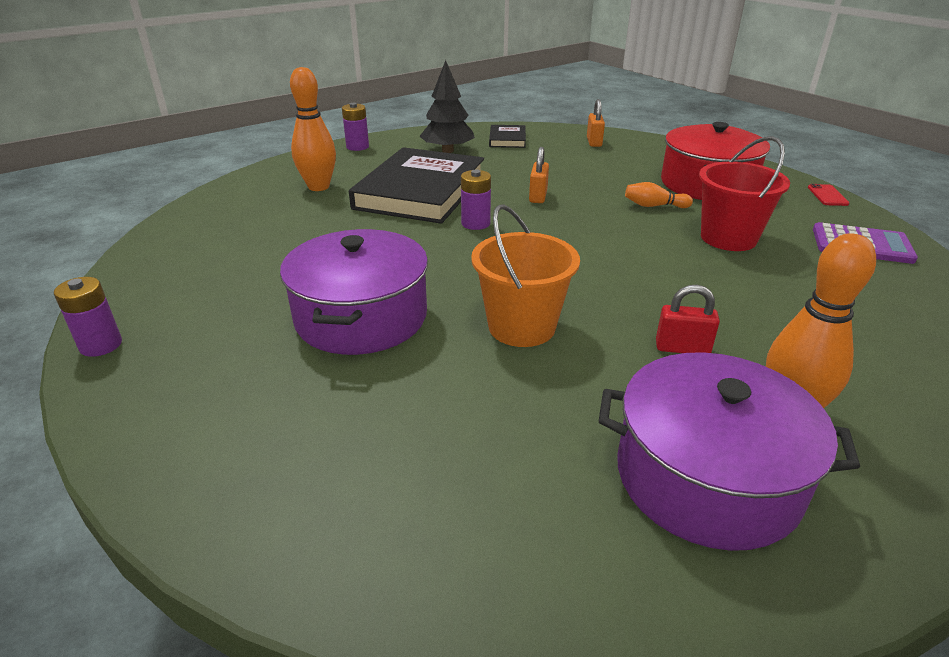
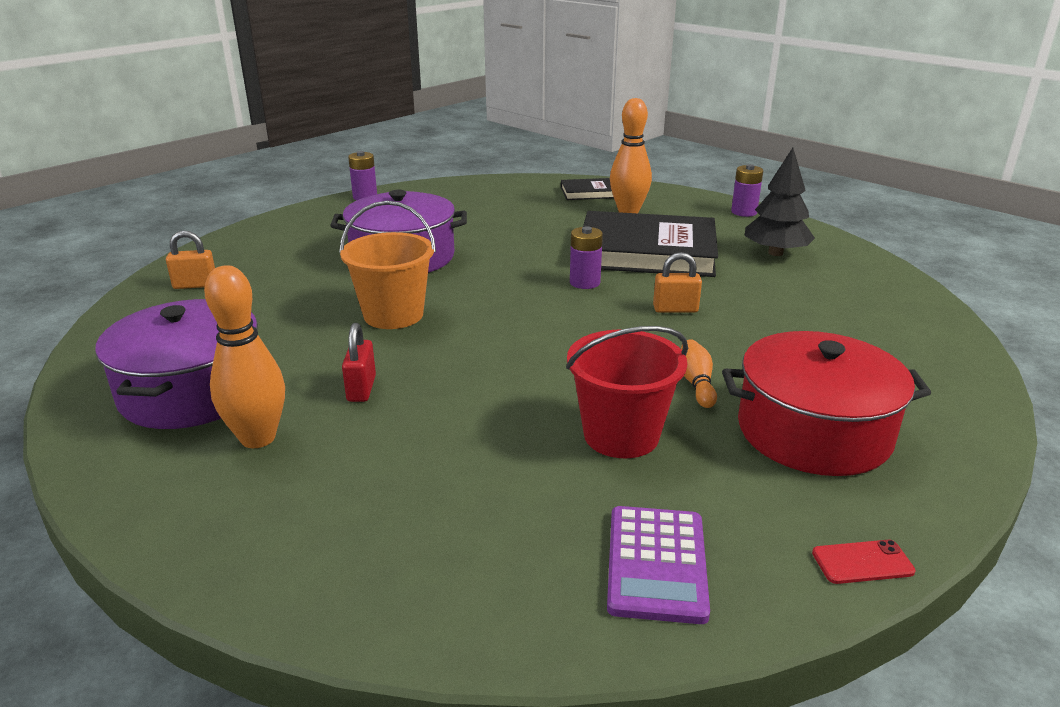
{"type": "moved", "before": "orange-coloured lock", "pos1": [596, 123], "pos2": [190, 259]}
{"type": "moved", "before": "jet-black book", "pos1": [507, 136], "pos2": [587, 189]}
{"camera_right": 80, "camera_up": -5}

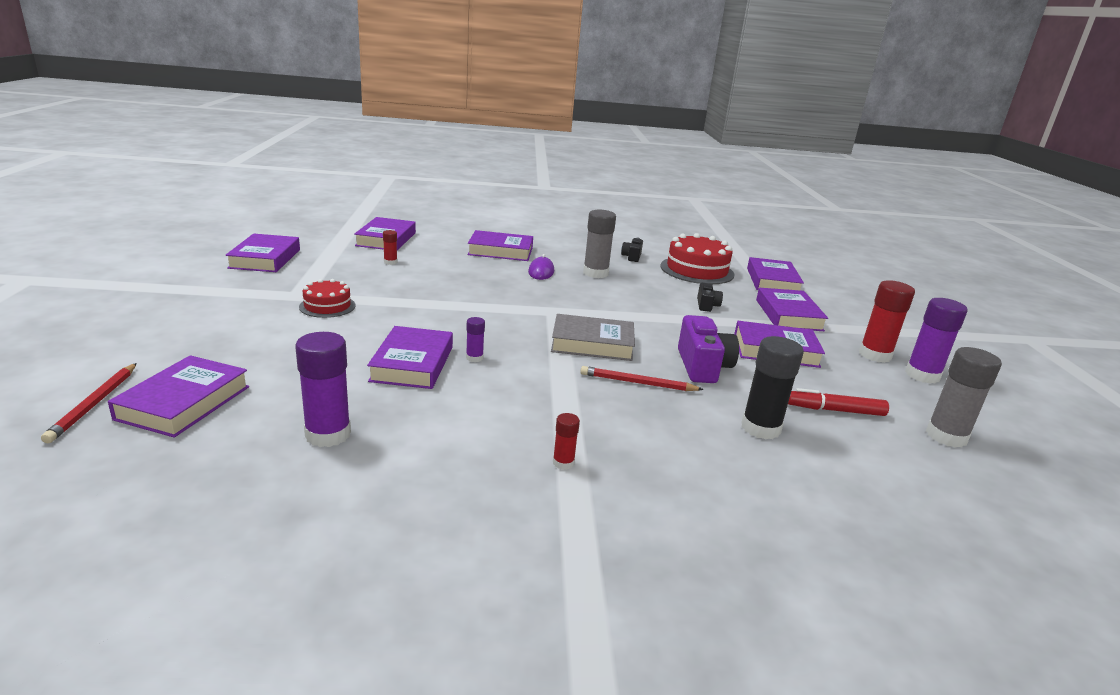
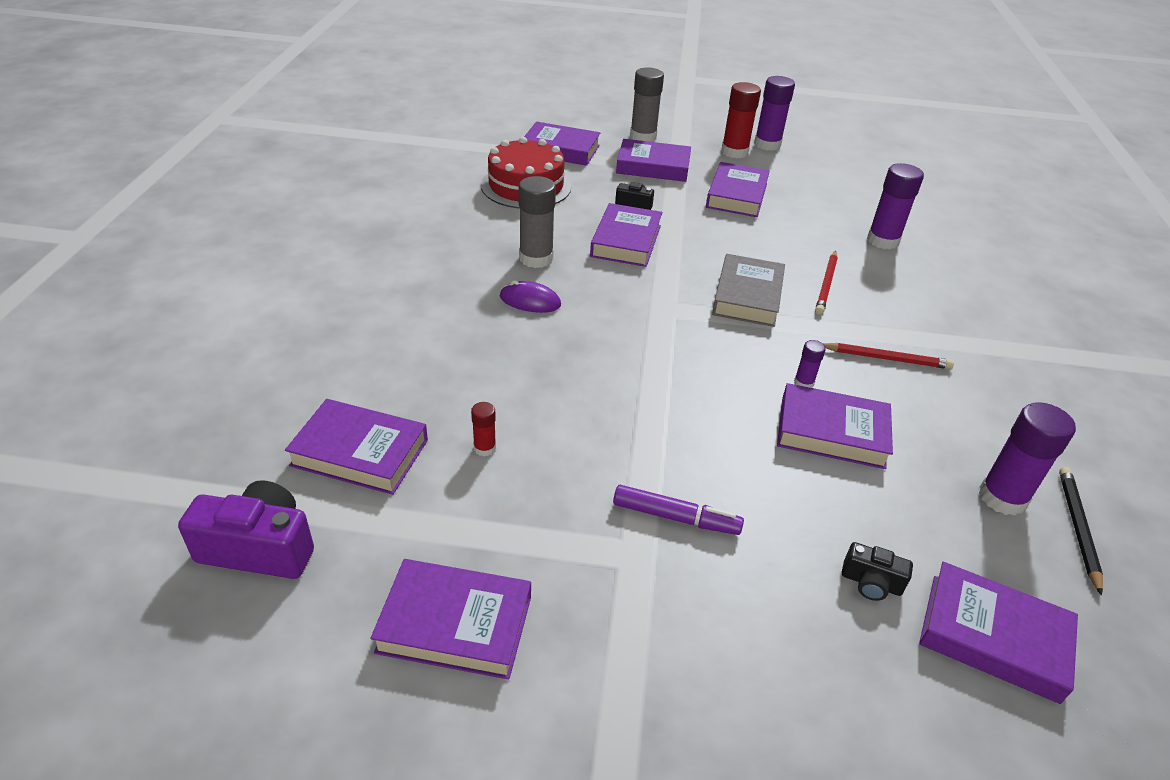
{"type": "moved", "before": "royal purple camera", "pos1": [708, 349], "pos2": [246, 529]}
{"type": "moved", "before": "royal purple book", "pos1": [500, 245], "pos2": [626, 235]}
{"type": "replaced", "before": "crimson cake", "after": "royal purple felt pen", "pos1": [327, 298], "pos2": [678, 510]}
{"type": "moved", "before": "grey glue", "pos1": [964, 397], "pos2": [647, 104]}
{"type": "moved", "before": "crimson lead pencil", "pos1": [89, 403], "pos2": [888, 356]}
{"type": "moved", "before": "jet-black camera", "pos1": [632, 250], "pos2": [877, 571]}
{"type": "recoloured", "before": "jet-black glue", "after": "royal purple glue", "pos1": [772, 388], "pos2": [895, 206]}
{"type": "added", "after": "jet-black lead pencil", "pos2": [1081, 531]}
{"type": "removed", "before": "crimson glue", "pos1": [566, 441]}
{"type": "removed", "before": "crimson felt pen", "pos1": [838, 402]}
{"camera_right": -80, "camera_up": 15}

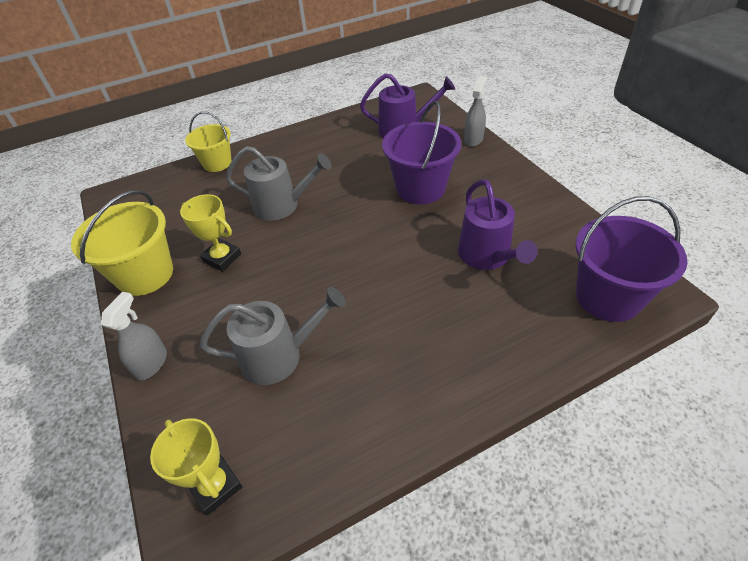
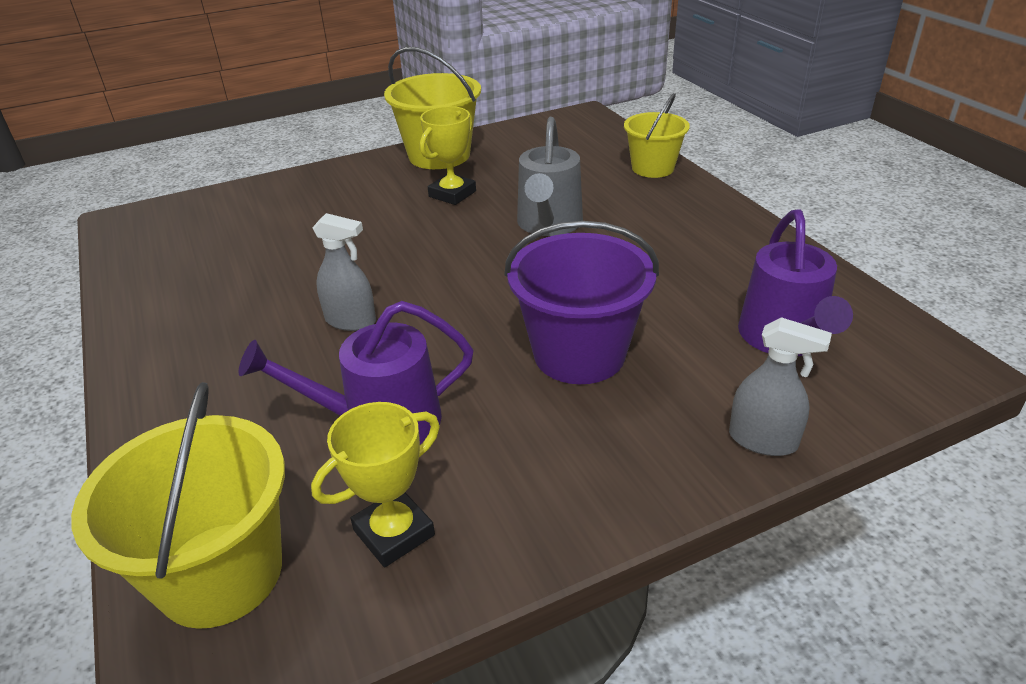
{"type": "recoloured", "before": "royal purple pail", "after": "bright yellow pail", "pos1": [632, 259], "pos2": [178, 505]}
{"type": "moved", "before": "bright yellow prize cup", "pos1": [196, 466], "pos2": [375, 484]}
{"type": "moved", "before": "grey spray bottle", "pos1": [134, 336], "pos2": [344, 272]}
{"type": "removed", "before": "grey watering pot", "pos1": [273, 336]}
{"camera_right": 90, "camera_up": -10}

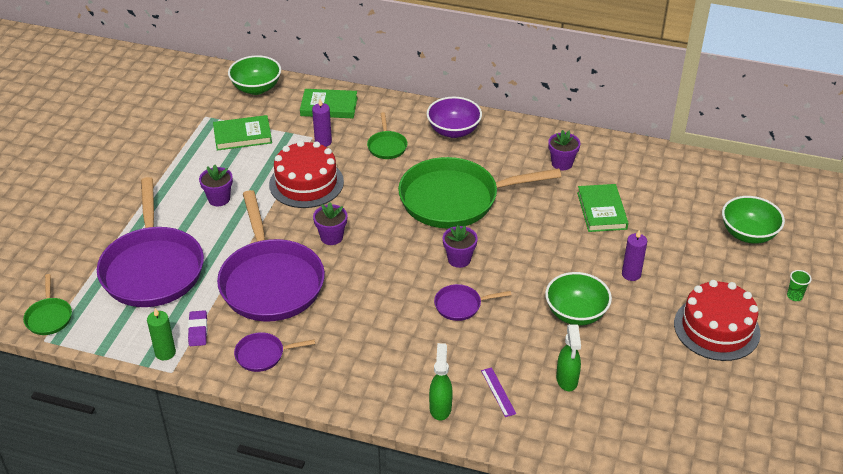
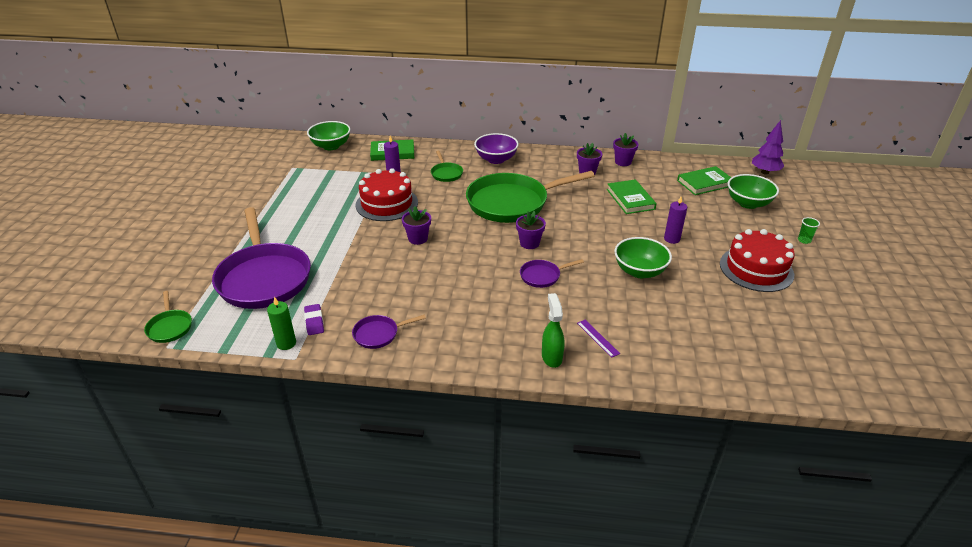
{"type": "moved", "before": "royal purple potted plant", "pos1": [216, 185], "pos2": [626, 149]}
{"type": "moved", "before": "emerald book", "pos1": [242, 133], "pos2": [704, 180]}
{"type": "added", "after": "royal purple toy tree", "pos2": [768, 147]}
{"type": "removed", "before": "royal purple skillet", "pos1": [271, 255]}
{"type": "removed", "before": "emerald spray bottle", "pos1": [568, 357]}
{"camera_right": -10, "camera_up": -5}

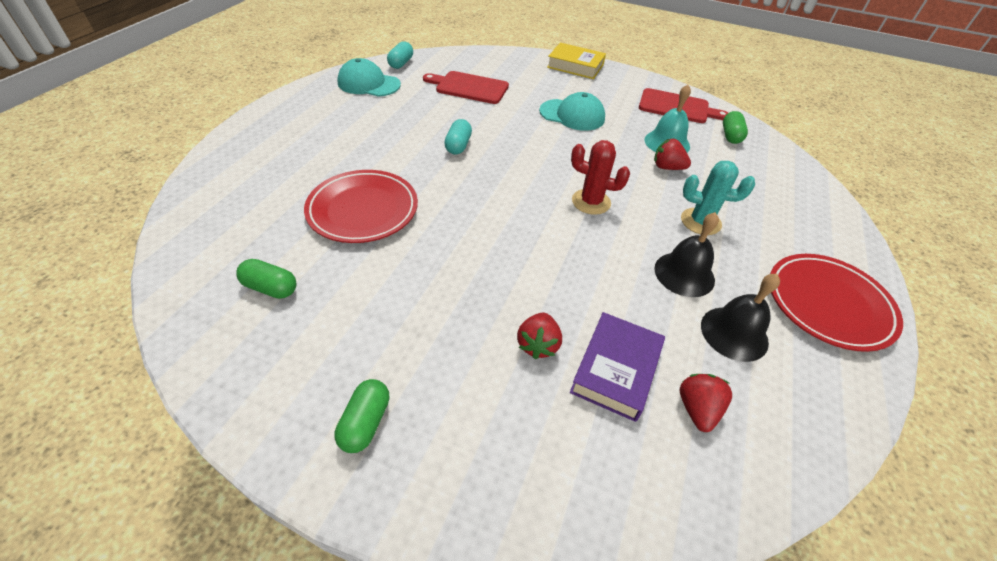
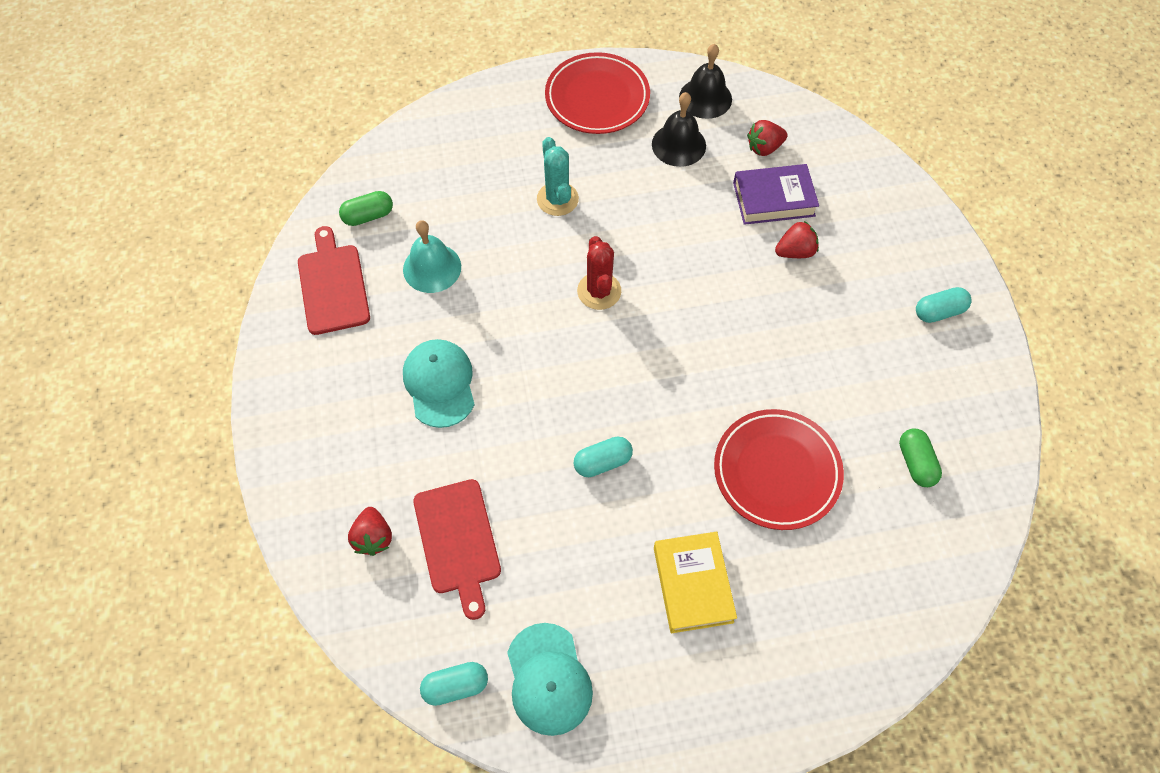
{"type": "moved", "before": "crimson berry", "pos1": [672, 154], "pos2": [370, 531]}
{"type": "moved", "before": "bright yellow book", "pos1": [576, 61], "pos2": [695, 582]}
{"type": "moved", "before": "jet-black hand bell", "pos1": [686, 254], "pos2": [705, 81]}
{"type": "recoloured", "before": "emerald capsule", "after": "teal capsule", "pos1": [362, 416], "pos2": [944, 305]}
{"camera_right": -120, "camera_up": 15}

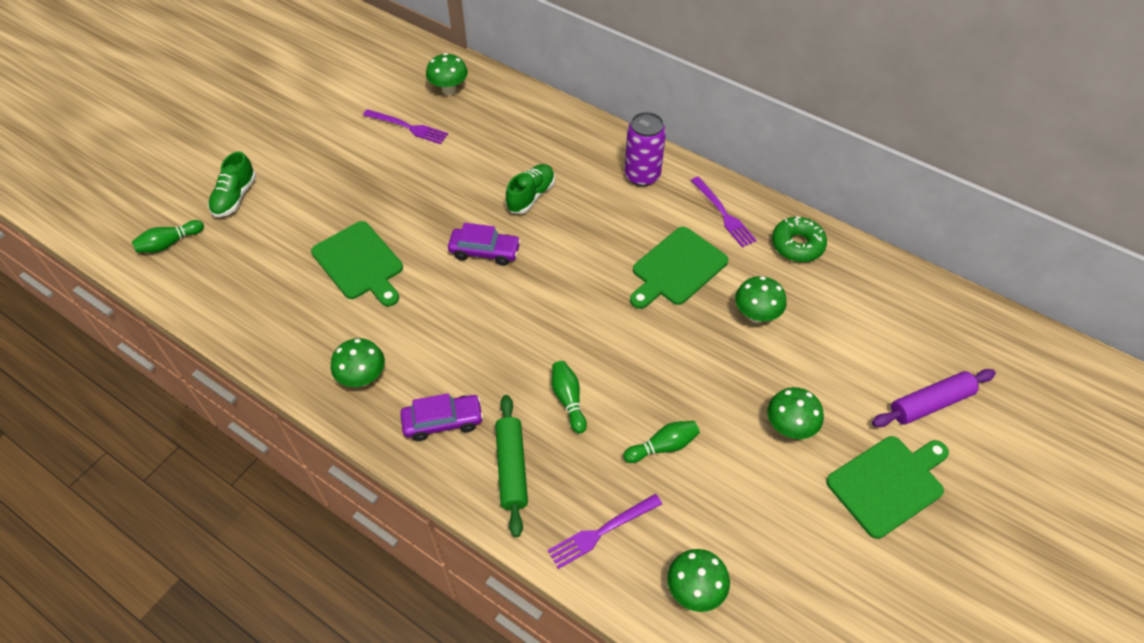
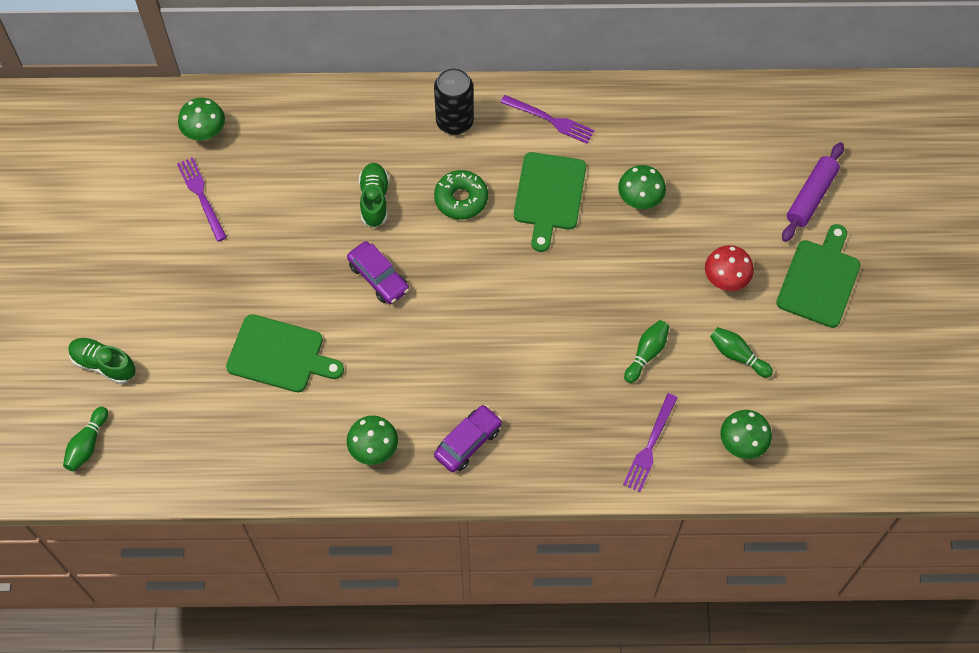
{"type": "turned", "before": "emerald lace-up shoe", "pos1": [232, 184], "pos2": [102, 361], "turn": 135}
{"type": "turned", "before": "royal purple table fork", "pos1": [405, 126], "pos2": [202, 199], "turn": -105}
{"type": "turned", "before": "royal purple toy car", "pos1": [484, 244], "pos2": [378, 272], "turn": 75}
{"type": "recoloured", "before": "royal purple can", "after": "jet-black can", "pos1": [645, 149], "pos2": [454, 101]}
{"type": "moved", "before": "emerald glazed donut", "pos1": [799, 239], "pos2": [461, 195]}
{"type": "recoloured", "before": "emerald mushroom", "after": "crimson mushroom", "pos1": [795, 413], "pos2": [729, 268]}
{"type": "moved", "before": "emerald bowling pin", "pos1": [569, 397], "pos2": [741, 352]}
{"type": "removed", "before": "emerald rolling pin", "pos1": [511, 466]}
{"camera_right": -35, "camera_up": 10}

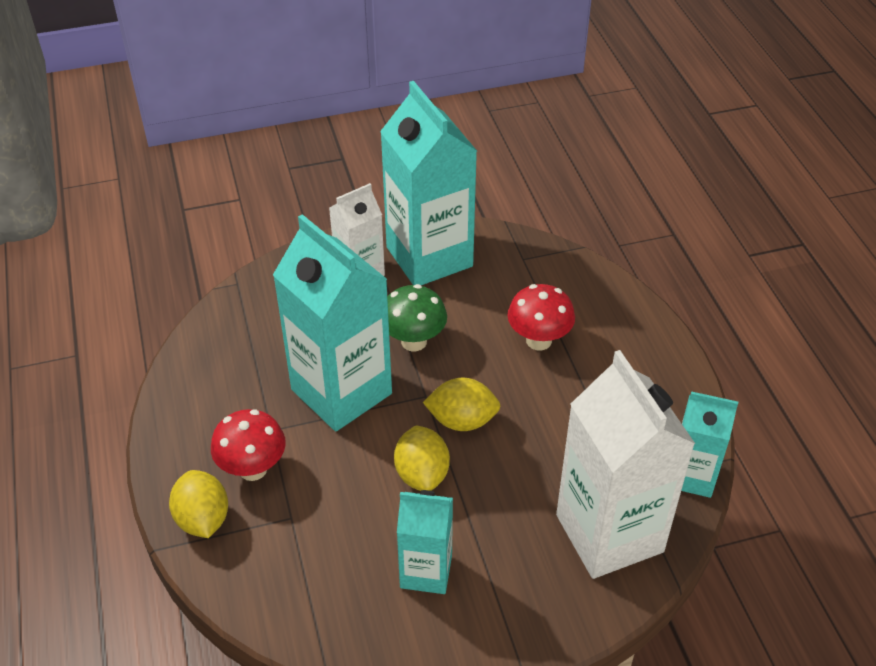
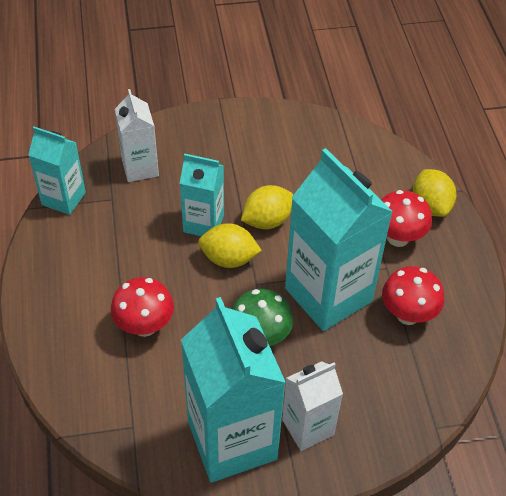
{"type": "resized", "before": "snow-white juice carton", "pos1": [625, 464], "pos2": [137, 135], "scale": 0.55}
{"type": "moved", "before": "teal juice carton", "pos1": [425, 542], "pos2": [201, 194]}
{"type": "turned", "before": "bright yellow citrus fruit", "pos1": [422, 458], "pos2": [267, 207], "turn": 60}
{"type": "added", "after": "crimson mushroom", "pos2": [413, 295]}
{"camera_right": -175, "camera_up": 5}

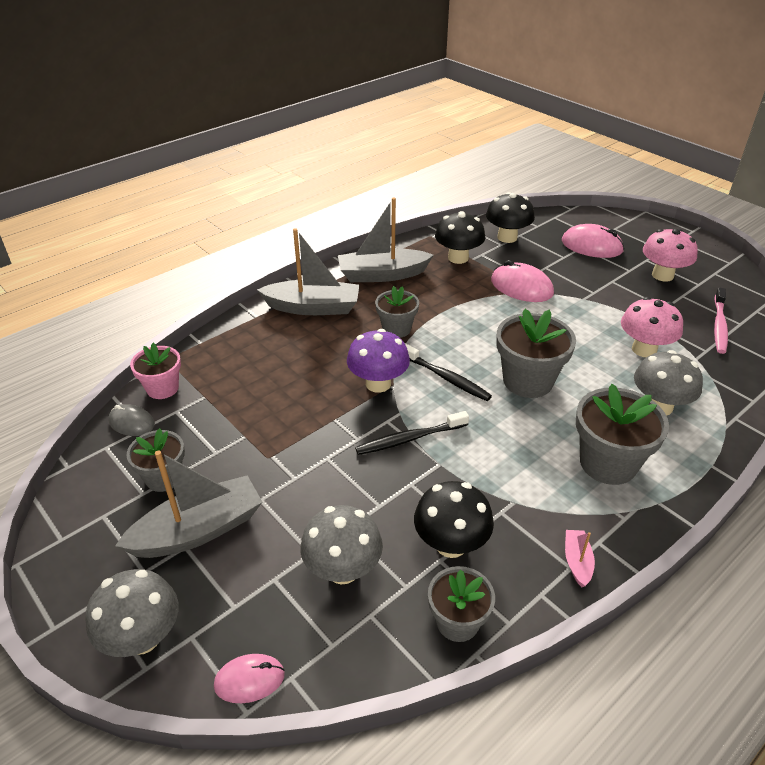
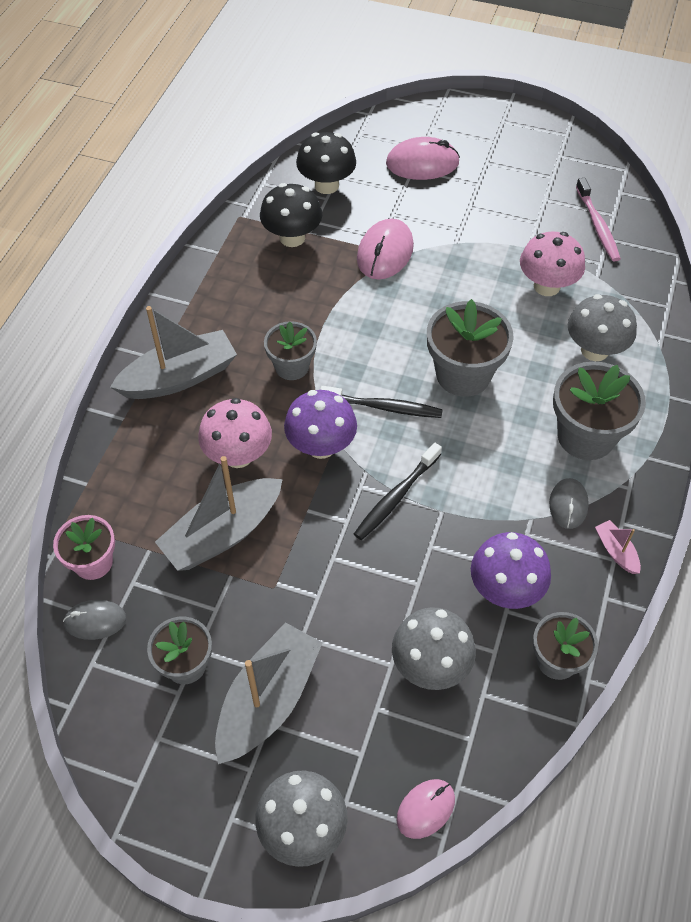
{"type": "moved", "before": "grey boat", "pos1": [386, 240], "pos2": [219, 513]}
{"type": "moved", "before": "pink mushroom", "pos1": [670, 255], "pos2": [235, 433]}
{"type": "turned", "before": "pink PC mouse", "pos1": [522, 281], "pos2": [385, 249], "turn": -75}
{"type": "recoloured", "before": "jet-black mushroom", "after": "royal purple mushroom", "pos1": [454, 519], "pos2": [511, 570]}
{"type": "added", "after": "grey PC mouse", "pos2": [569, 503]}
{"camera_right": -30, "camera_up": 15}

